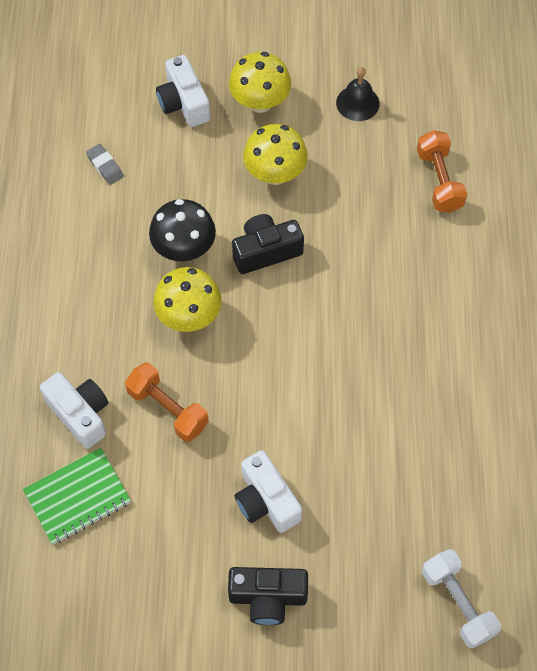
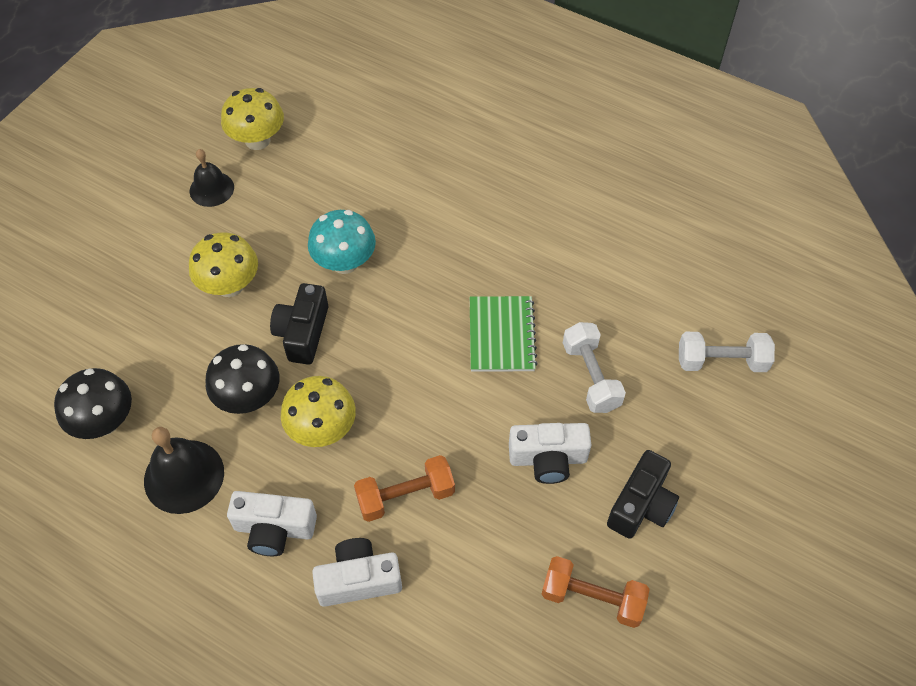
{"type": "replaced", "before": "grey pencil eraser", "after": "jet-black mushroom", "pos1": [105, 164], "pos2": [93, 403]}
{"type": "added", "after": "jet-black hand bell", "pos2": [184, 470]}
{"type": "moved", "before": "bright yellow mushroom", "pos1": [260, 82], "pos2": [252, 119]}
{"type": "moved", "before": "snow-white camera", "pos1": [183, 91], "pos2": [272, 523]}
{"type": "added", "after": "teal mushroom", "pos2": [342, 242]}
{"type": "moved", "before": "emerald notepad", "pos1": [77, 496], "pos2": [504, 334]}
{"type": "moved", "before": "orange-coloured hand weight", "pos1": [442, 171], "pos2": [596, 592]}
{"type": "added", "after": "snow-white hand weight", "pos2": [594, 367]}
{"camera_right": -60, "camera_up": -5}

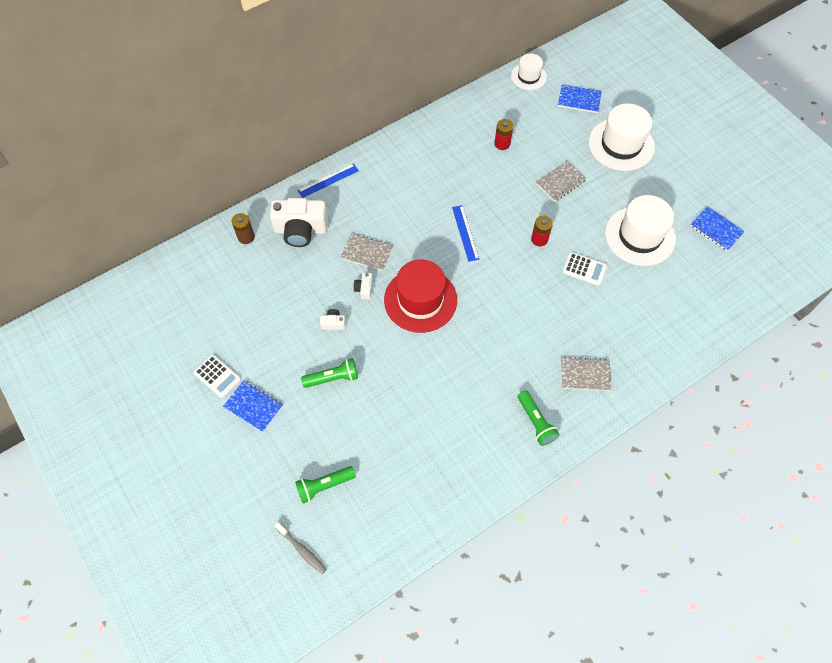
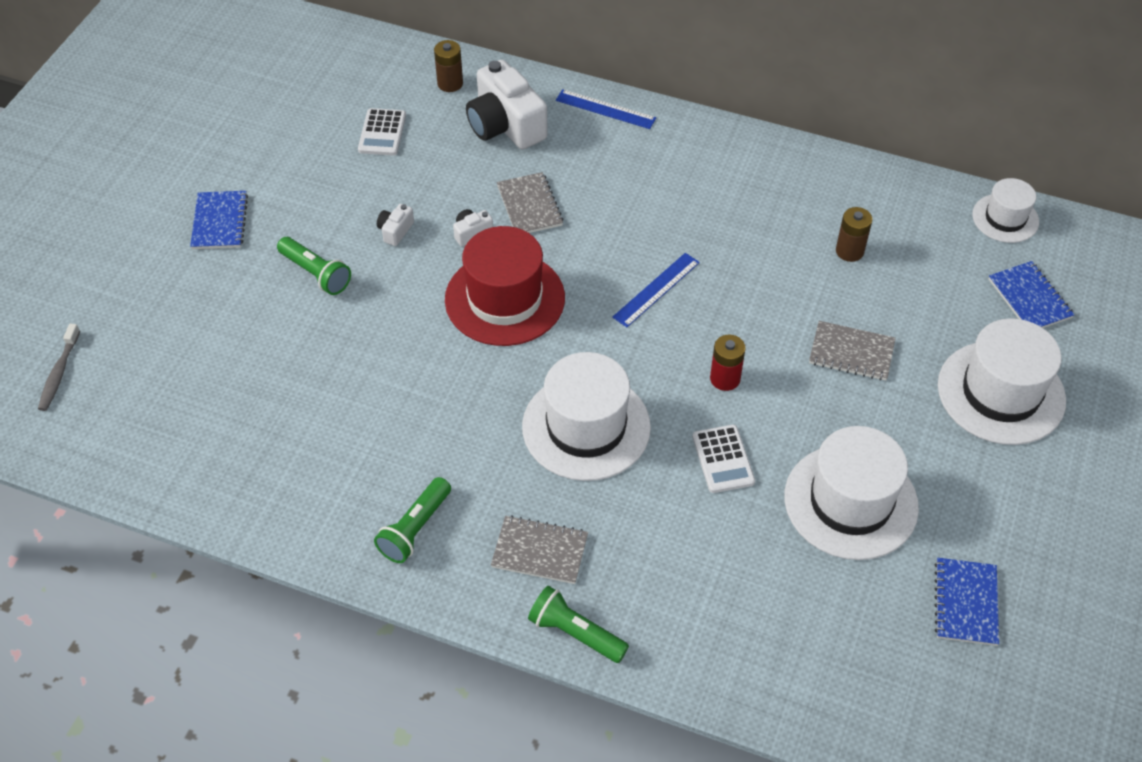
{"type": "moved", "before": "snow-white calculator", "pos1": [217, 376], "pos2": [382, 132]}
{"type": "turned", "before": "snow-white camera", "pos1": [333, 319], "pos2": [395, 225], "turn": -120}
{"type": "turned", "before": "grey notepad", "pos1": [586, 374], "pos2": [539, 549], "turn": -45}
{"type": "added", "after": "snow-white tall hat", "pos2": [586, 416]}
{"type": "moved", "before": "emerald torch", "pos1": [325, 484], "pos2": [578, 624]}
{"type": "recoloured", "before": "crimson AA battery", "after": "dark brown AA battery", "pos1": [503, 134], "pos2": [854, 234]}
{"camera_right": 55, "camera_up": -10}

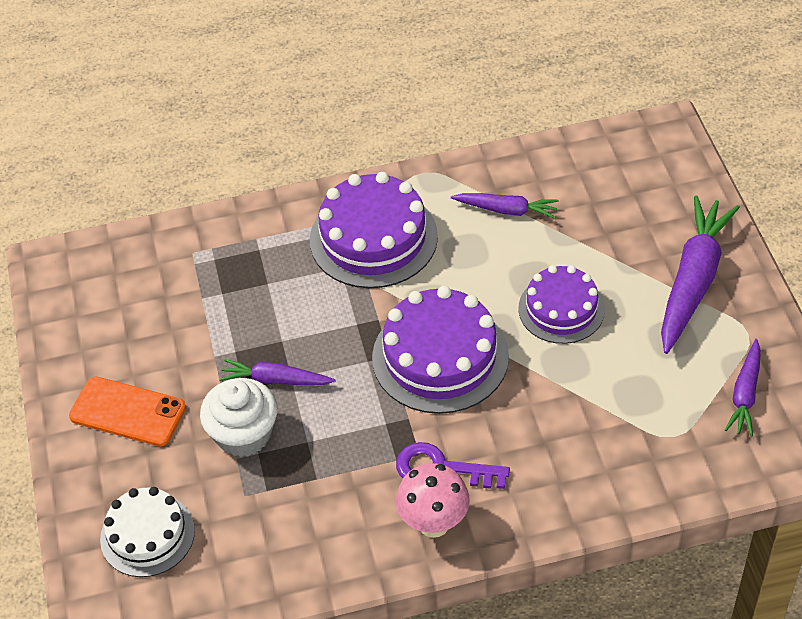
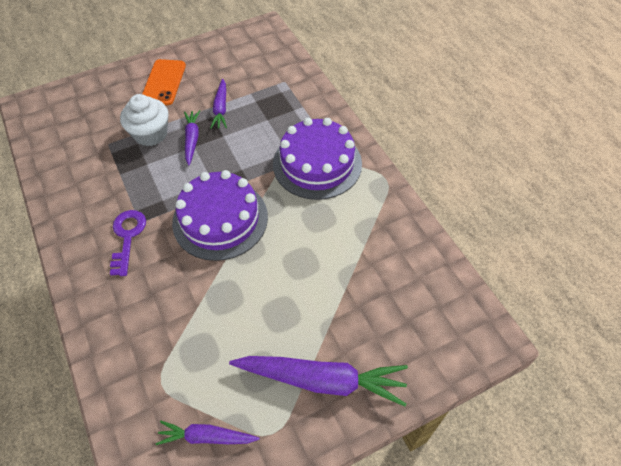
{"type": "moved", "before": "royal purple root vegetable", "pos1": [505, 206], "pos2": [218, 104]}
{"type": "removed", "before": "snow-white cake", "pos1": [147, 532]}
{"type": "removed", "before": "pink mushroom", "pos1": [433, 500]}
{"type": "removed", "before": "royal purple cake", "pos1": [561, 304]}
{"camera_right": 75, "camera_up": 5}

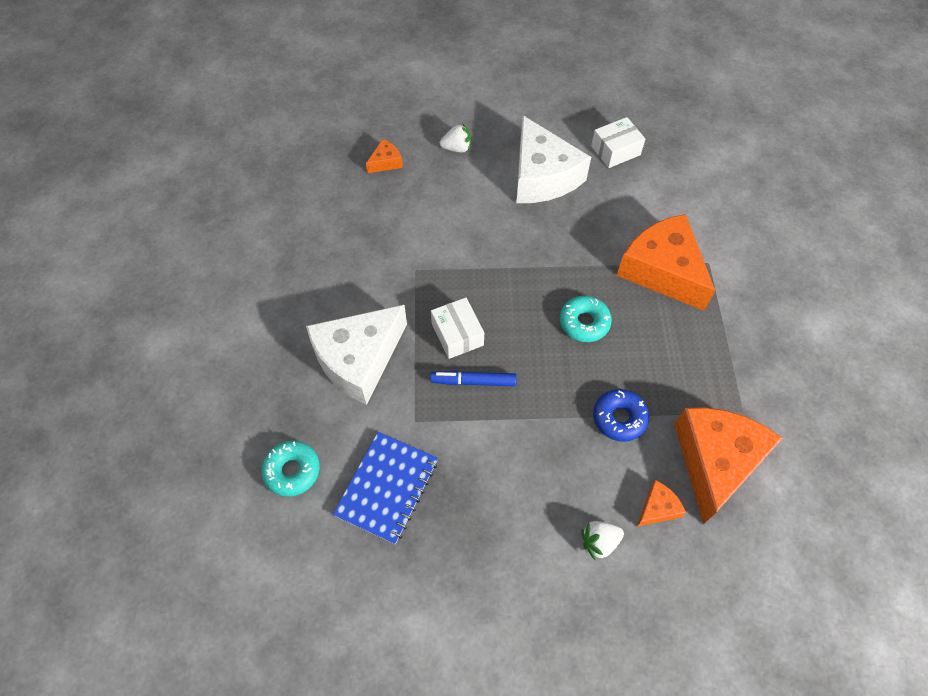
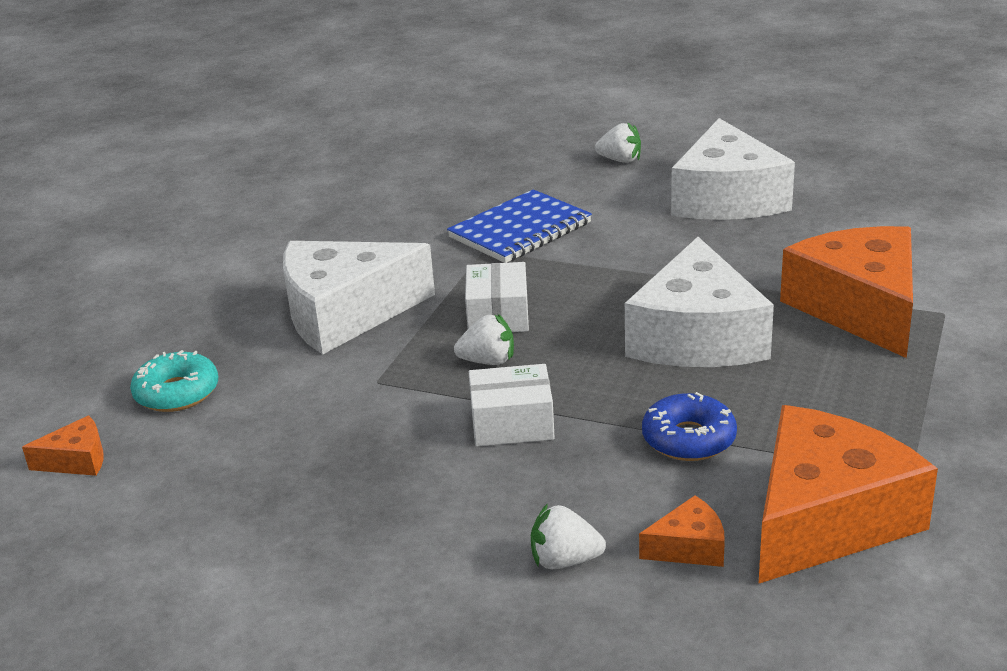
{"type": "moved", "before": "orange-coloured cheese", "pos1": [384, 156], "pos2": [63, 445]}
{"type": "moved", "before": "royal blue notepad", "pos1": [385, 488], "pos2": [519, 226]}
{"type": "replaced", "before": "royal blue felt pen", "after": "snow-white berry", "pos1": [473, 378], "pos2": [484, 339]}
{"type": "moved", "before": "snow-white parcel", "pos1": [618, 142], "pos2": [512, 405]}
{"type": "replaced", "before": "teal glazed donut", "after": "snow-white cheese", "pos1": [586, 319], "pos2": [699, 302]}
{"camera_right": 25, "camera_up": -30}

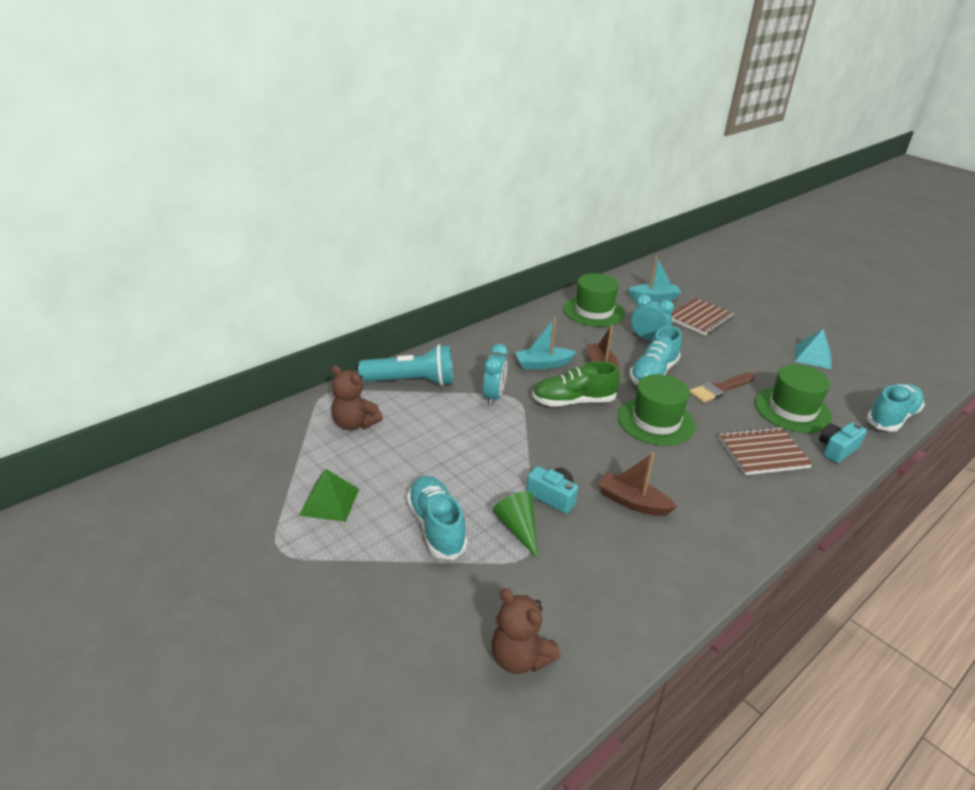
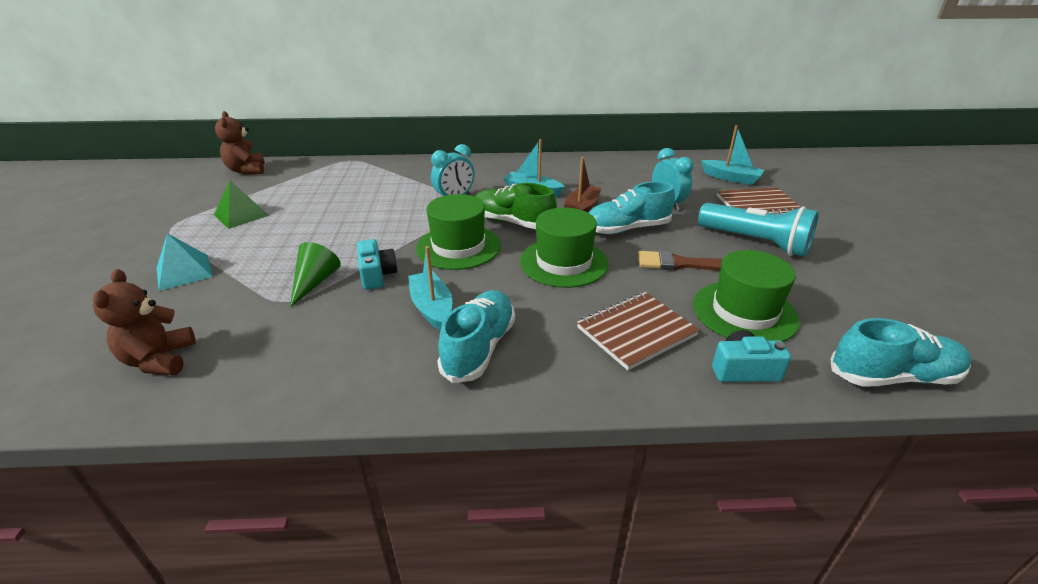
{"type": "moved", "before": "teal pyramid shape", "pos1": [813, 349], "pos2": [185, 262]}
{"type": "moved", "before": "dark brown teddy bear", "pos1": [357, 398], "pos2": [240, 143]}
{"type": "recoloured", "before": "dark brown boat", "after": "teal boat", "pos1": [637, 484], "pos2": [430, 288]}
{"type": "moved", "before": "emerald tall hat", "pos1": [594, 300], "pos2": [458, 232]}
{"type": "moved", "before": "teal lace-up shoe", "pos1": [437, 518], "pos2": [476, 336]}
{"type": "turned", "before": "dark brown notepad", "pos1": [765, 451], "pos2": [638, 331], "turn": -60}
{"type": "moved", "before": "teal torch", "pos1": [405, 365], "pos2": [758, 230]}
{"camera_right": 40, "camera_up": 0}

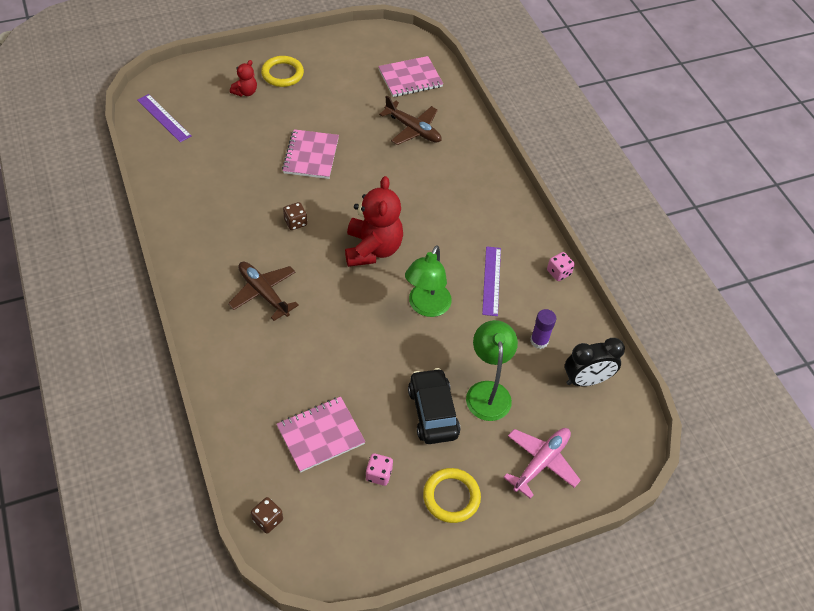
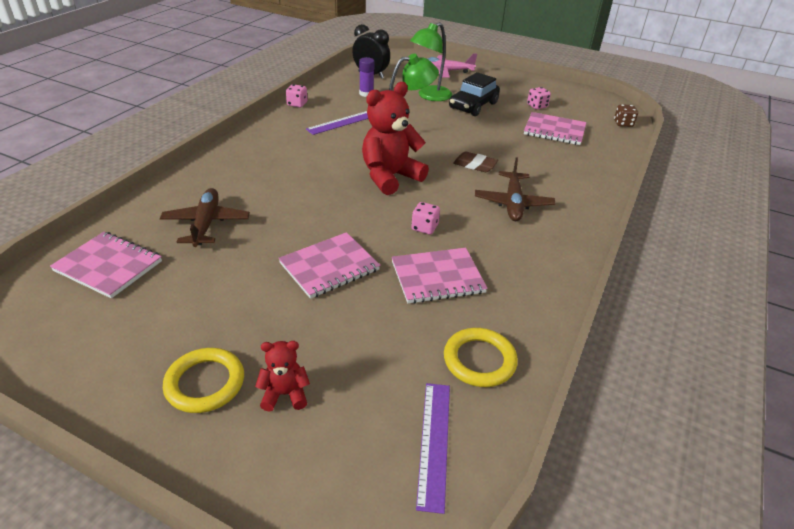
{"type": "added", "after": "pink notepad", "pos2": [440, 276]}
{"type": "recoloured", "before": "dark brown dice", "after": "pink dice", "pos1": [295, 216], "pos2": [425, 218]}
{"type": "moved", "before": "bright yellow ring", "pos1": [452, 495], "pos2": [481, 357]}
{"type": "added", "after": "dark brown pencil eraser", "pos2": [475, 161]}
{"camera_right": -130, "camera_up": -15}

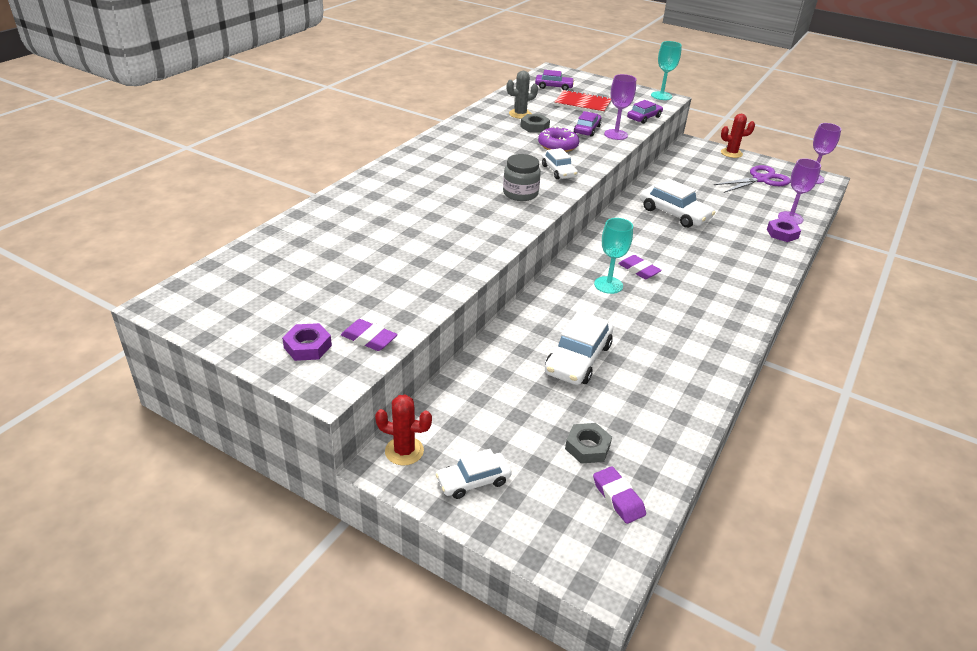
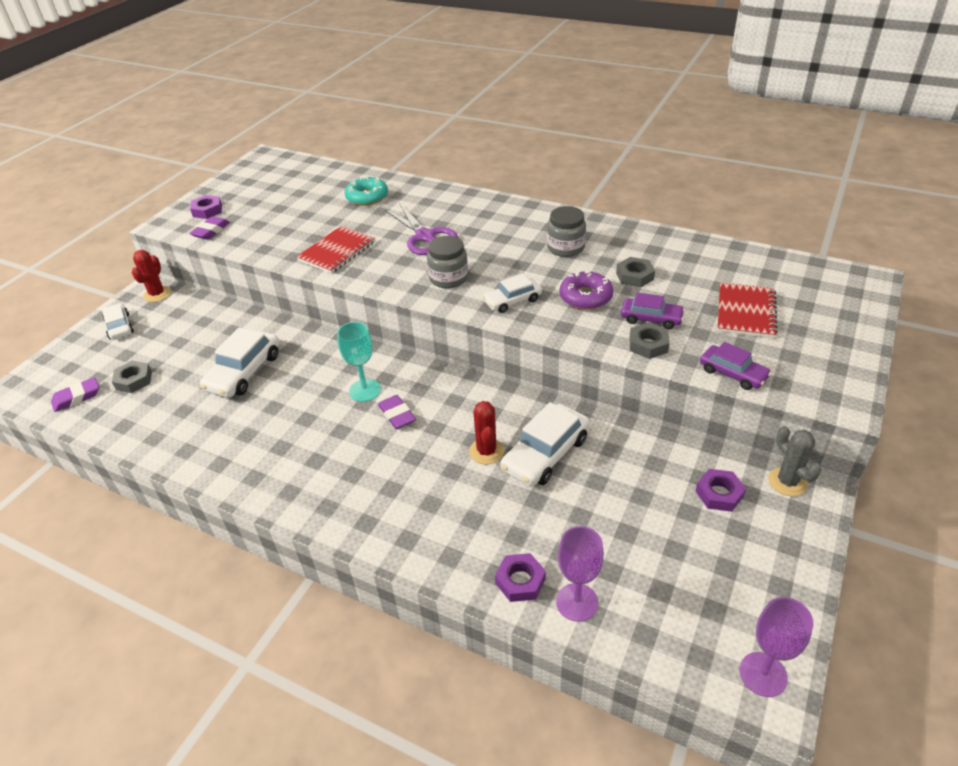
{"type": "turned", "before": "snow-white toy car", "pos1": [579, 348], "pos2": [239, 362], "turn": -90}
{"type": "added", "after": "crimson notepad", "pos2": [335, 250]}
{"type": "added", "after": "teal glazed donut", "pos2": [366, 191]}
{"type": "turned", "before": "royal purple pencil eraser", "pos1": [640, 267], "pos2": [397, 412], "turn": -75}
{"type": "moved", "before": "royal purple scissors", "pos1": [752, 179], "pos2": [421, 229]}
{"type": "moved", "before": "crimson saguaro cactus", "pos1": [738, 136], "pos2": [486, 432]}
{"type": "added", "after": "grey preserve jar", "pos2": [566, 231]}
{"type": "replaced", "before": "royal purple chalice", "after": "grey hex nut", "pos1": [620, 107], "pos2": [649, 340]}
{"type": "added", "after": "royal purple hex nut", "pos2": [721, 490]}
{"type": "moved", "before": "grey saguaro cactus", "pos1": [522, 95], "pos2": [794, 461]}
{"type": "removed", "before": "royal purple toy car", "pos1": [554, 80]}
{"type": "removed", "before": "teal chalice", "pos1": [666, 70]}
{"camera_right": 90, "camera_up": 5}

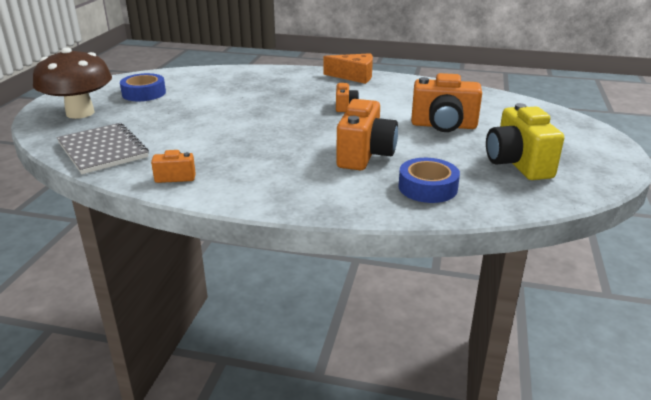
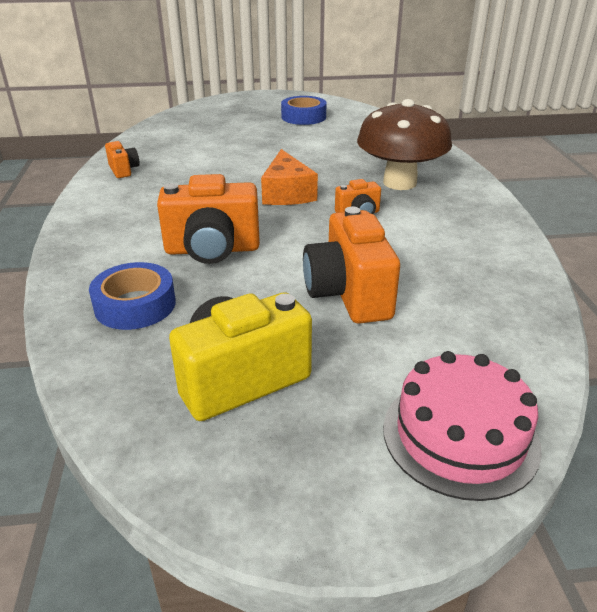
{"type": "moved", "before": "orange-coloured cheese", "pos1": [348, 68], "pos2": [289, 177]}
{"type": "moved", "before": "dark brown mushroom", "pos1": [72, 83], "pos2": [404, 144]}
{"type": "added", "after": "pink cake", "pos2": [462, 426]}
{"type": "removed", "before": "grey notepad", "pos1": [103, 148]}
{"camera_right": 70, "camera_up": 5}

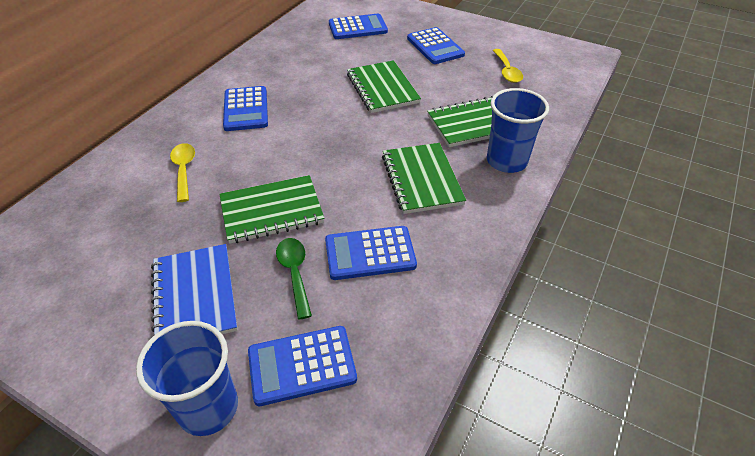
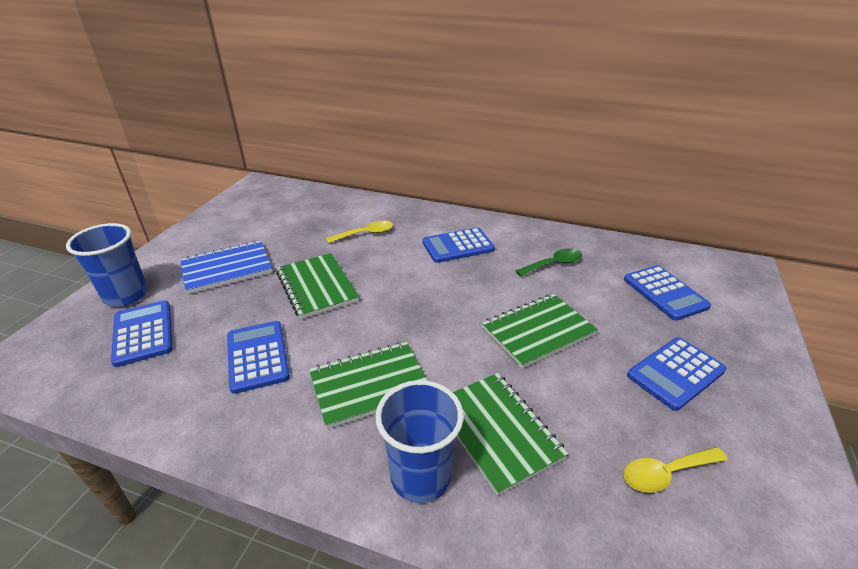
{"type": "moved", "before": "emerald teaspoon", "pos1": [294, 279], "pos2": [549, 262]}
{"camera_right": 80, "camera_up": -10}

